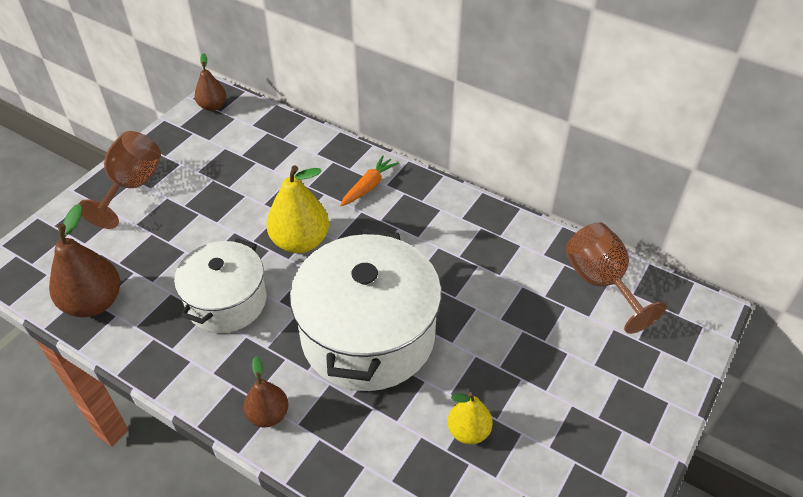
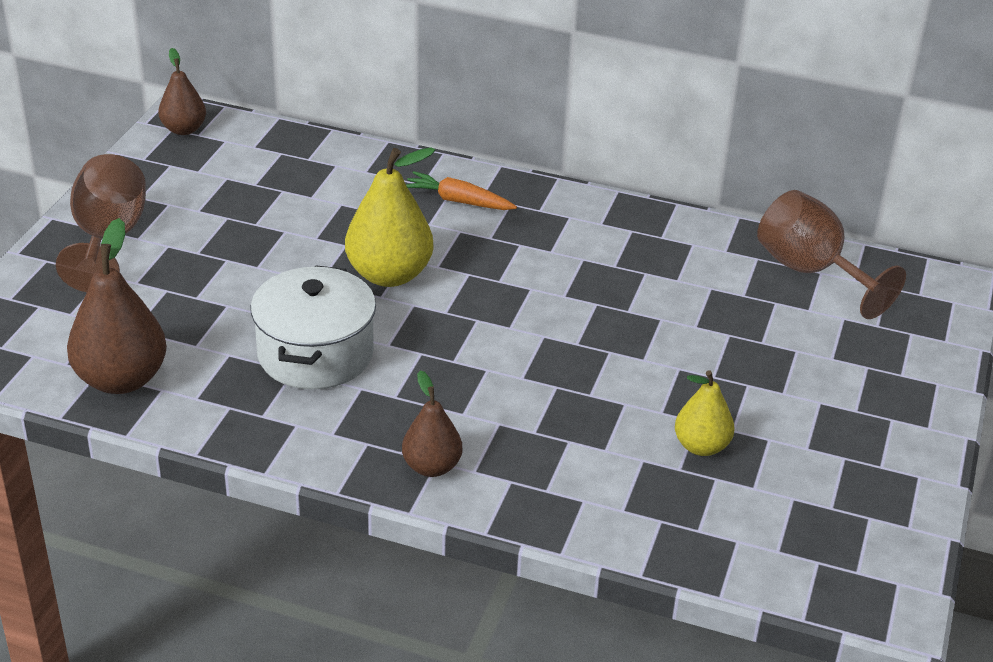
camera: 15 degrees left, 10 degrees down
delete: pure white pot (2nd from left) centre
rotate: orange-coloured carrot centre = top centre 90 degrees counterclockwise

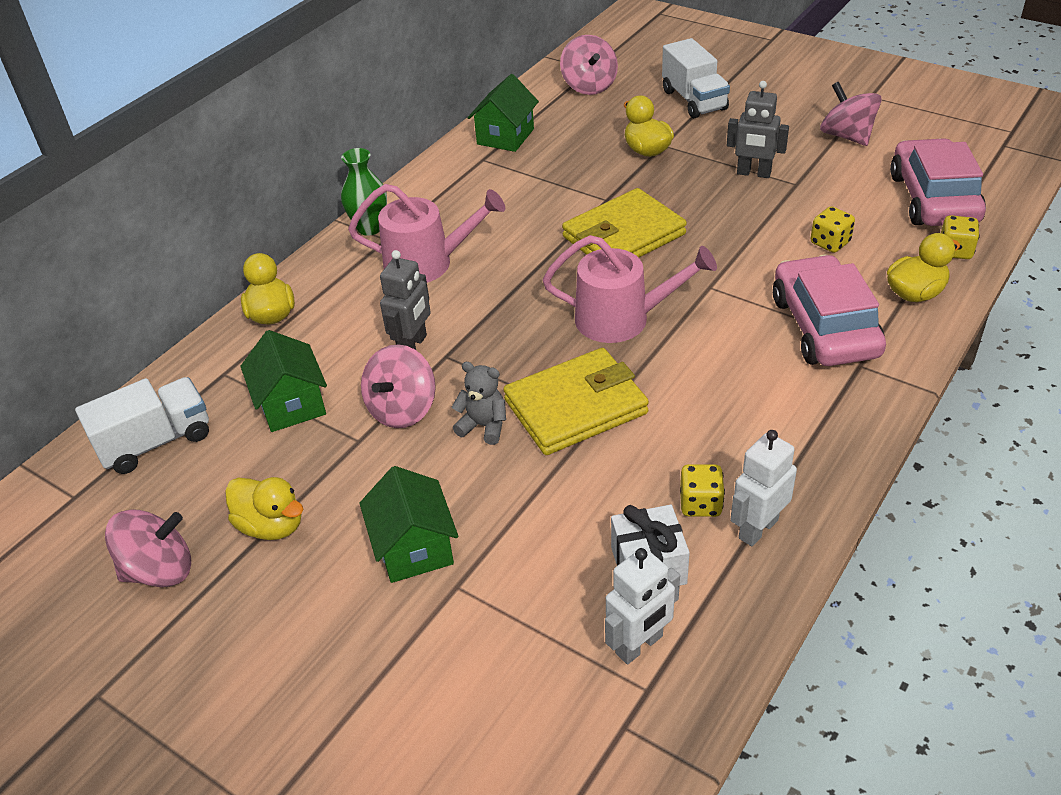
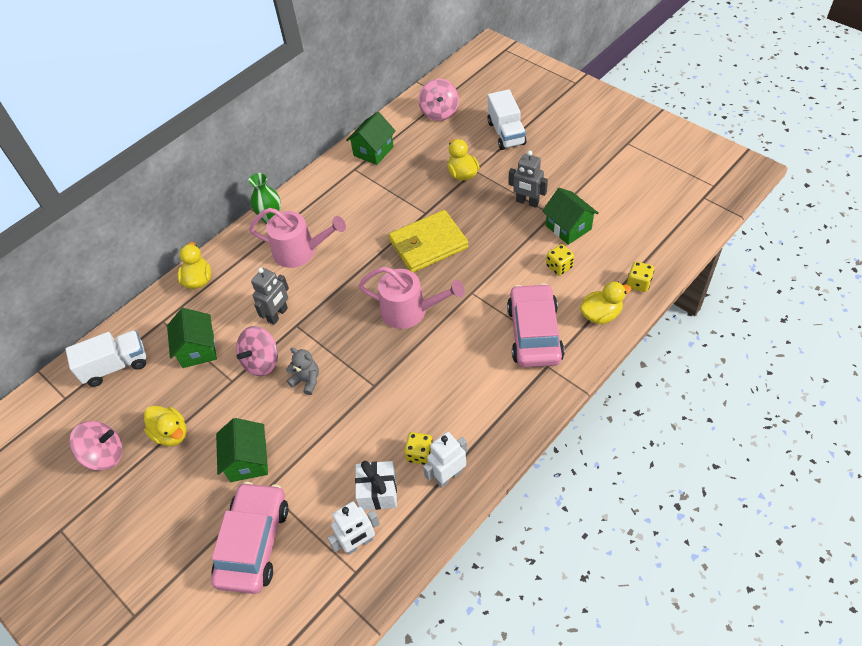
camera: 10 degrees right, 10 degrees up
delete: rosy whirligig (4th from left) top right; bright yellow wallet (1st from left) centre
insert: leaf-green cottage (4th from left) centre
move: rosy automobile (2nd from left in the first image) top right to rosy automobile (1st from left) bottom left

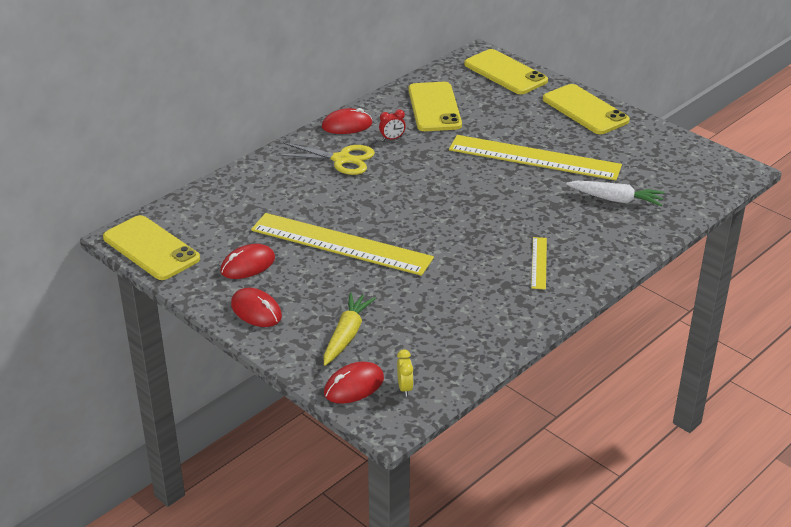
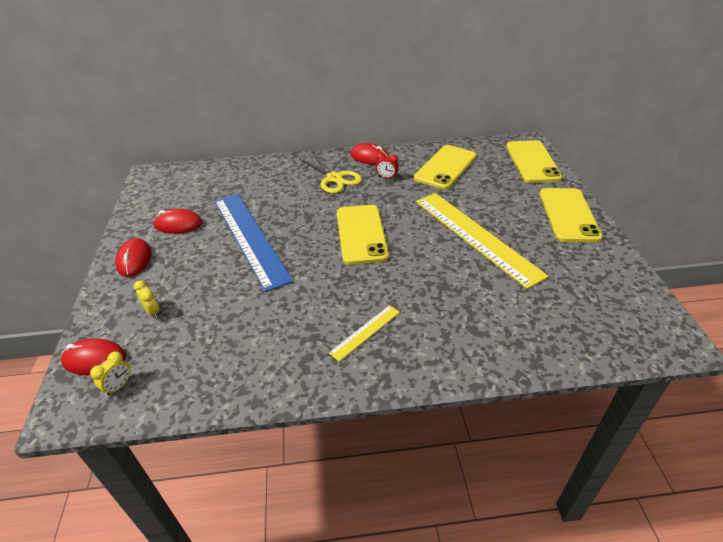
camera: 40 degrees right, 5 degrees up
delete: pure white carrot middle right
move: bright yellow mobile phone (1st from left) middle left to centre
replace: bright yellow carrot centre to bright yellow clock (2nd from left) middle left
recolor: bright yellow ruler (1st from left) centre to blue ruler centre

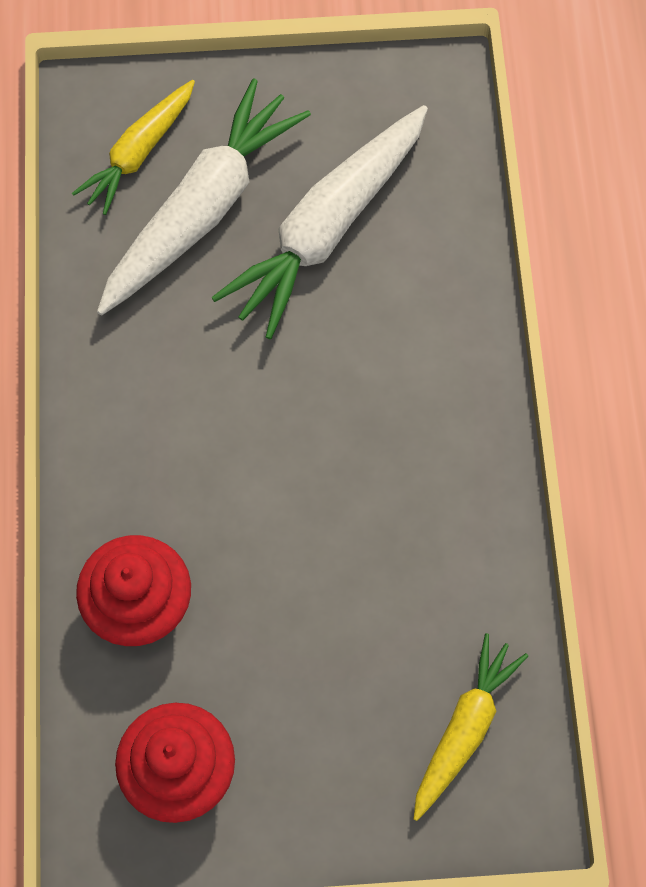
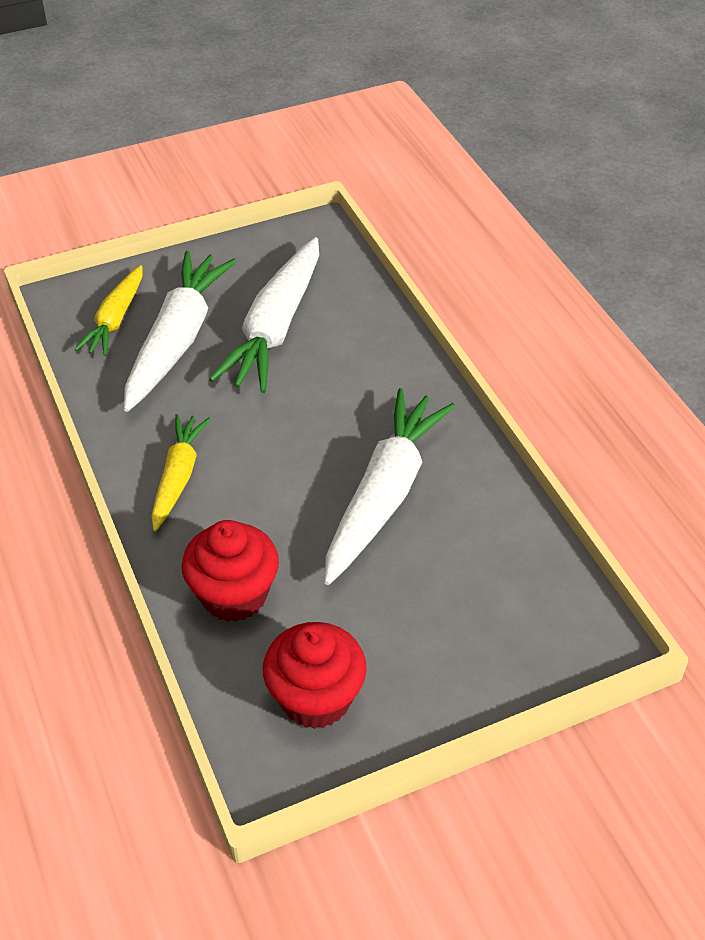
camera: 20 degrees left, 20 degrees down
insert: pure white carrot (3rd from left) centre
move: bright yellow carrot (2nd from left) bottom right to middle left

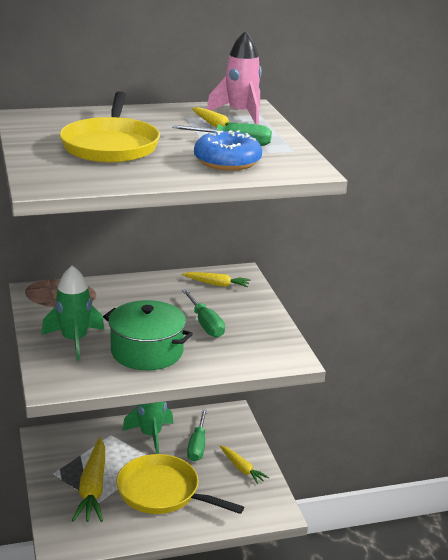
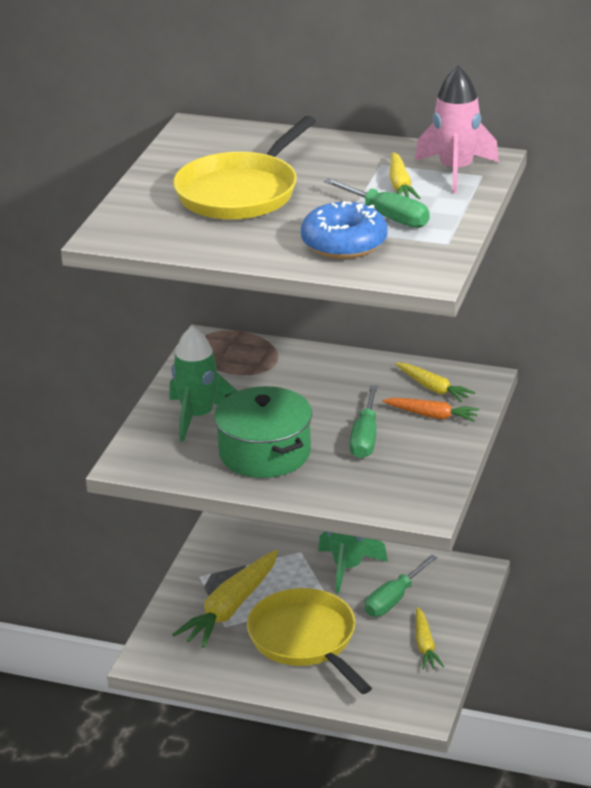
camera: 35 degrees right, 5 degrees up
insert: orange-coloured carrot middle right

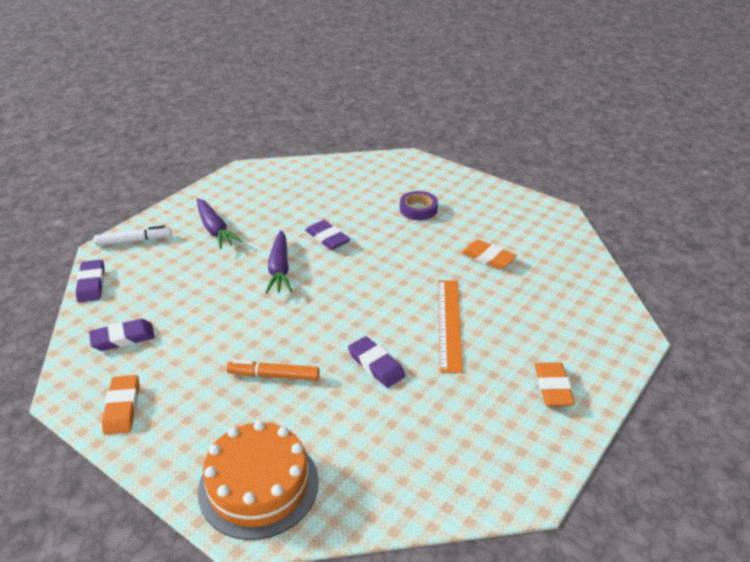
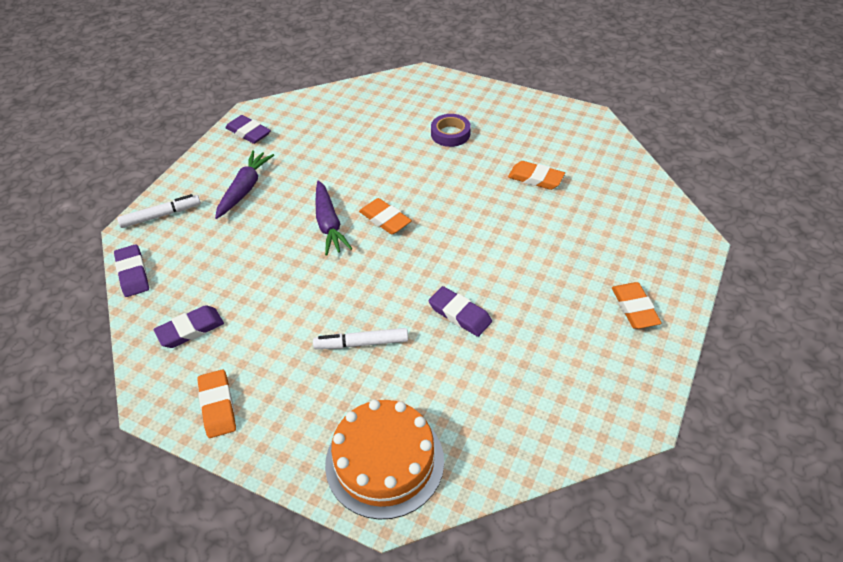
camera: 10 degrees left, 10 degrees up
delete: orange-coloured ruler centre
insert: orange-coloured gum eraser (2nd from left) centre
move: violet gum eraser (3rd from left) centre to top left
recolor: orange-coloured felt pen centre to pure white felt pen (2nd from left) centre
rotate: violet carrot (1st from left) middle left = top left 120 degrees counterclockwise

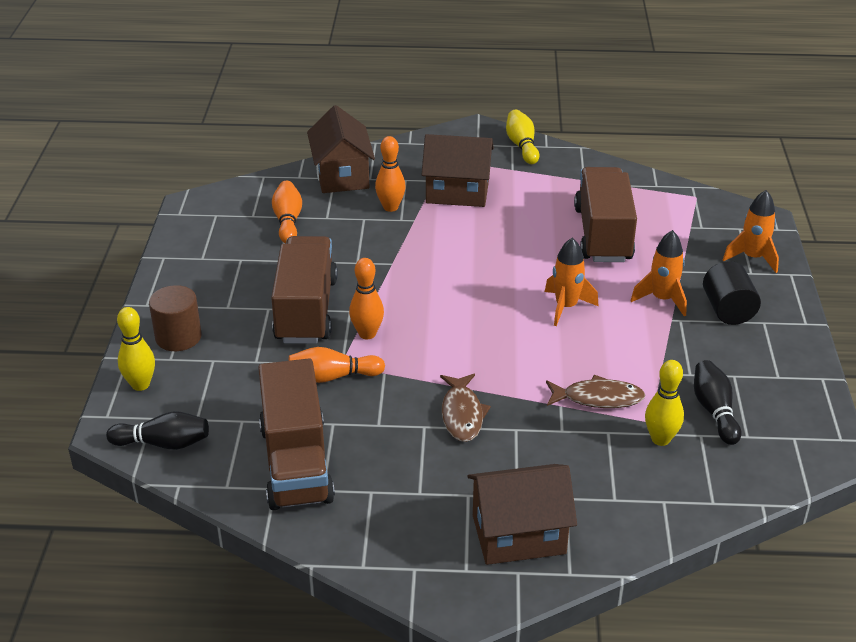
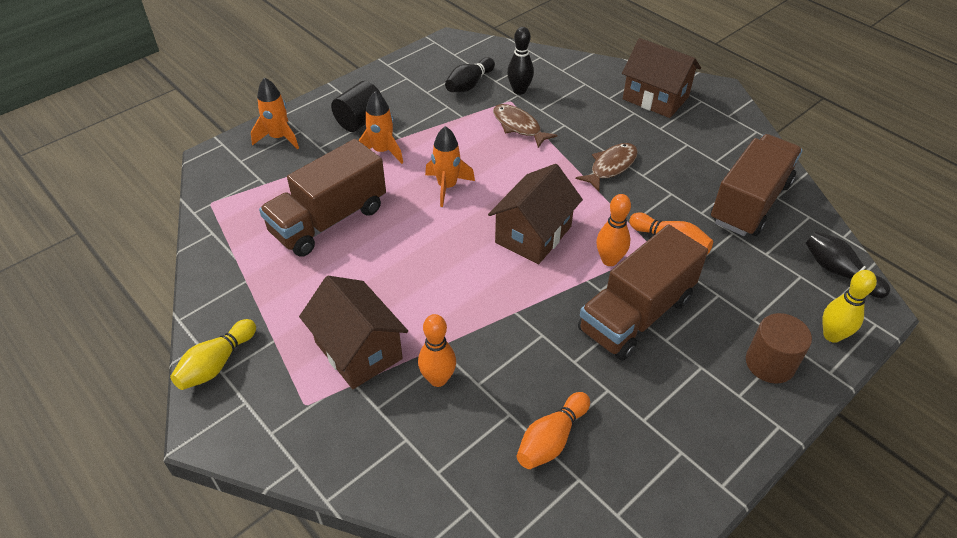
camera: 135 degrees left, 10 degrees up
move: brown cottage (1st from left in the first image) top centre to brown cottage (2nd from left) centre
recolor: bright yellow skittle (3rd from left) middle right to jet-black skittle (2nd from left) top centre

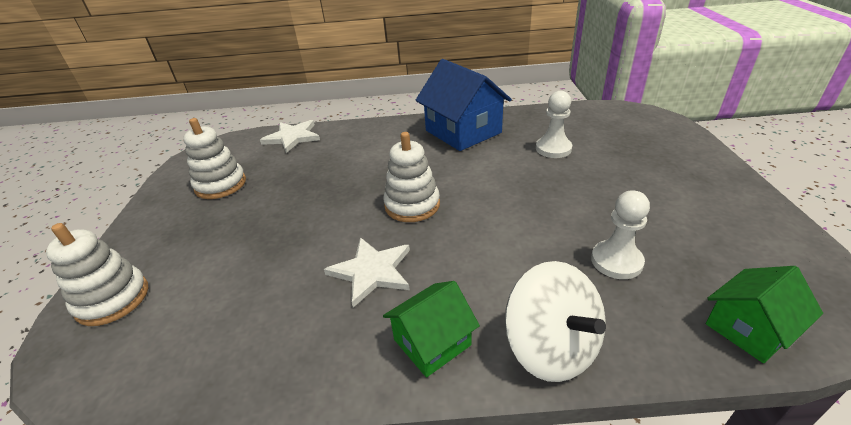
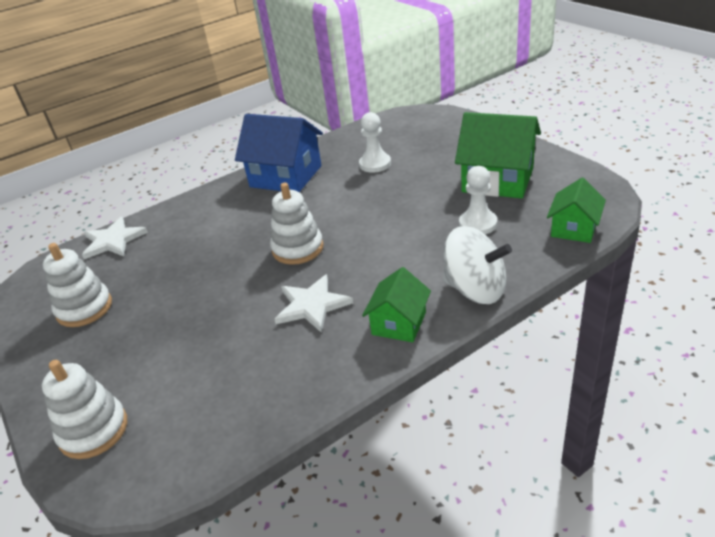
camera: 30 degrees left, 0 degrees up
insert: leaf-green cottage (2nd from left) top right

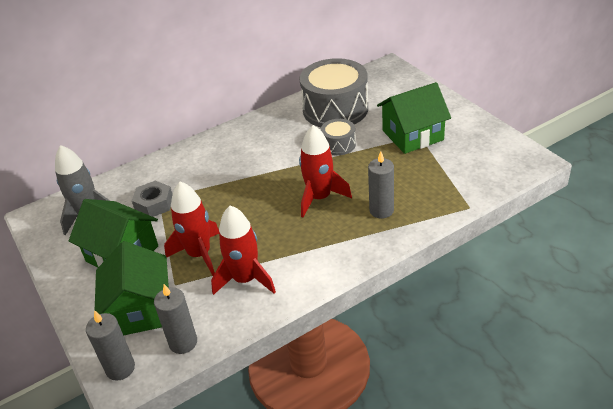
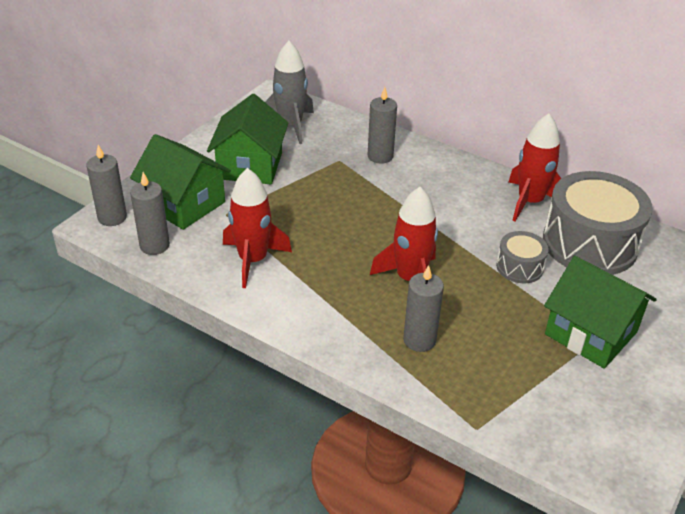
camera: 60 degrees right, 0 degrees up
delete: grey hexagon nut middle left
insert: grey candle (3rd from left) top centre
move: red spaceship (1st from left in the first image) middle left to red spaceship (3rd from left) top right
rotate: leaf-green cottage (2nd from left in the first image) bottom left = middle left 75 degrees clockwise

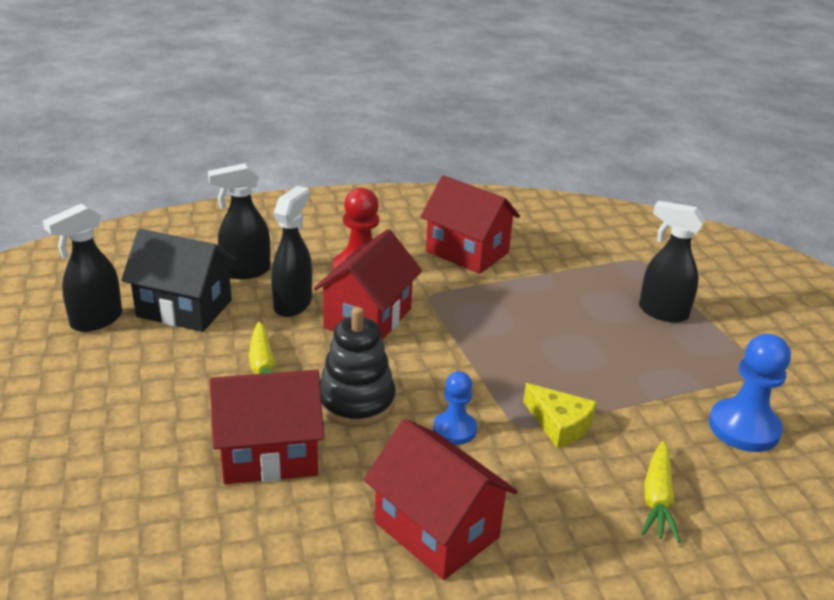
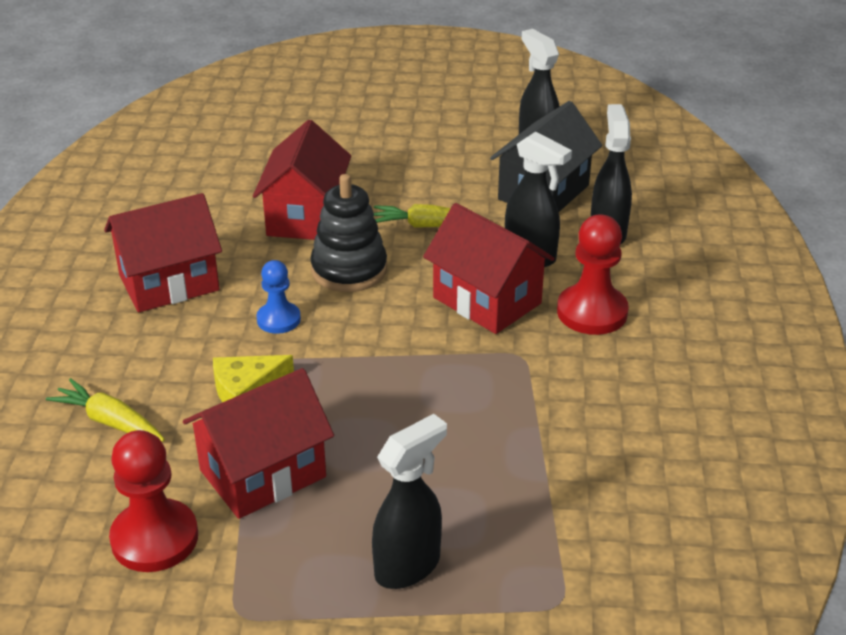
camera: 110 degrees right, 5 degrees up
move: red cottage (4th from left in the first image) centre to red cottage (2nd from left) bottom left
recolor: blue pawn (2nd from left) middle right to red pawn (1st from left) bottom left

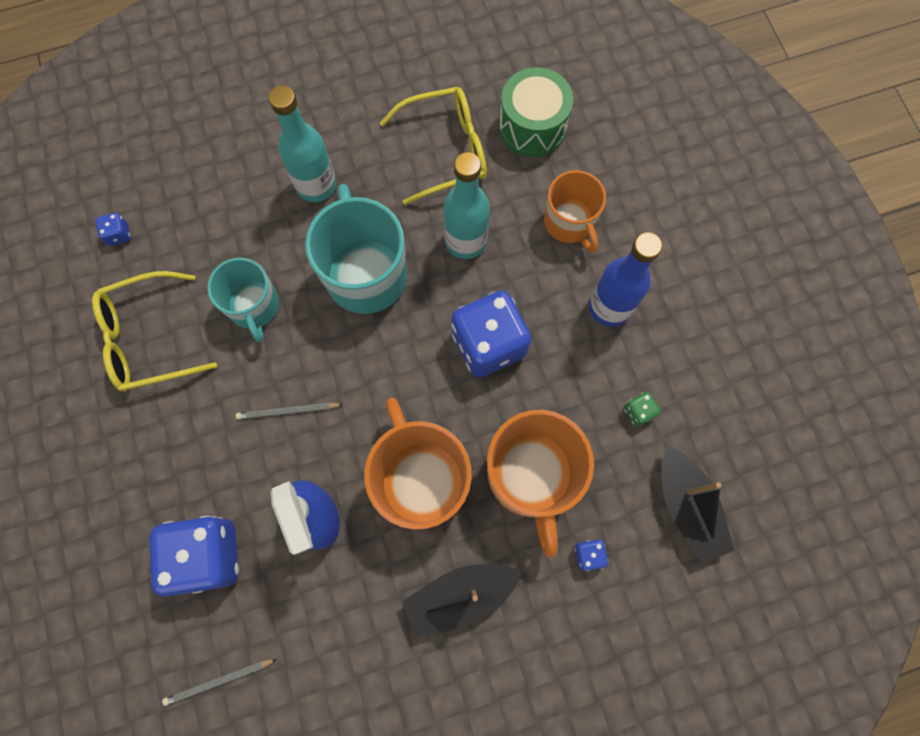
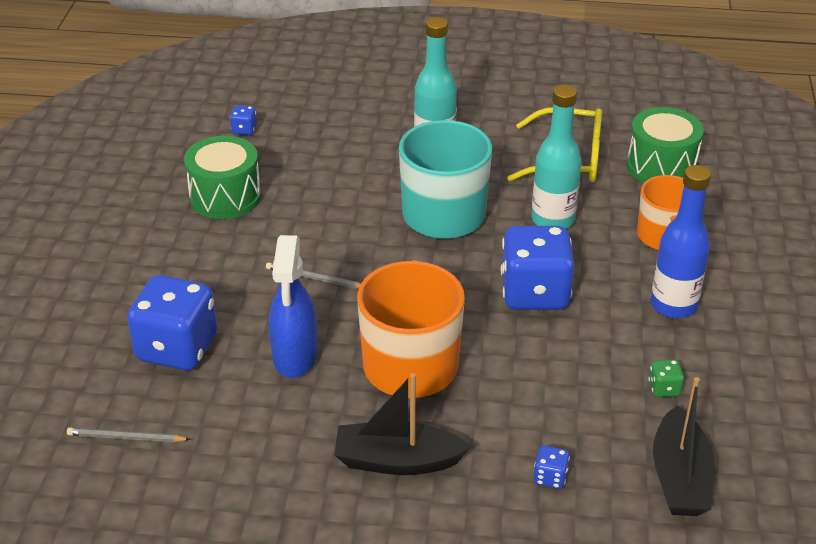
camera: 25 degrees right, 35 degrees down
delete: aqua tea mug (1st from left) middle left; orange-coloured tea mug (2nd from left) centre
replace: bright yellow glasses (1st from left) middle left to leaf-green toy drum (1st from left) top left

